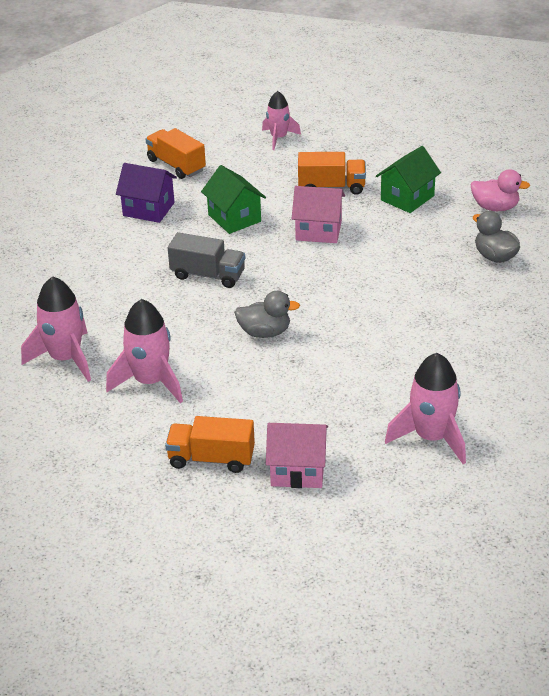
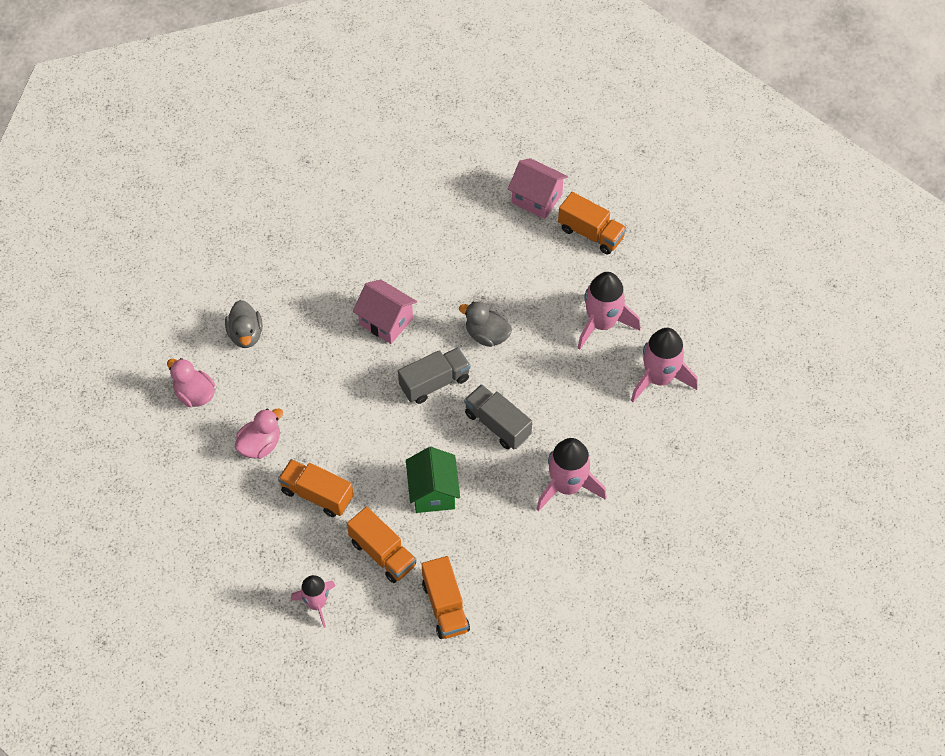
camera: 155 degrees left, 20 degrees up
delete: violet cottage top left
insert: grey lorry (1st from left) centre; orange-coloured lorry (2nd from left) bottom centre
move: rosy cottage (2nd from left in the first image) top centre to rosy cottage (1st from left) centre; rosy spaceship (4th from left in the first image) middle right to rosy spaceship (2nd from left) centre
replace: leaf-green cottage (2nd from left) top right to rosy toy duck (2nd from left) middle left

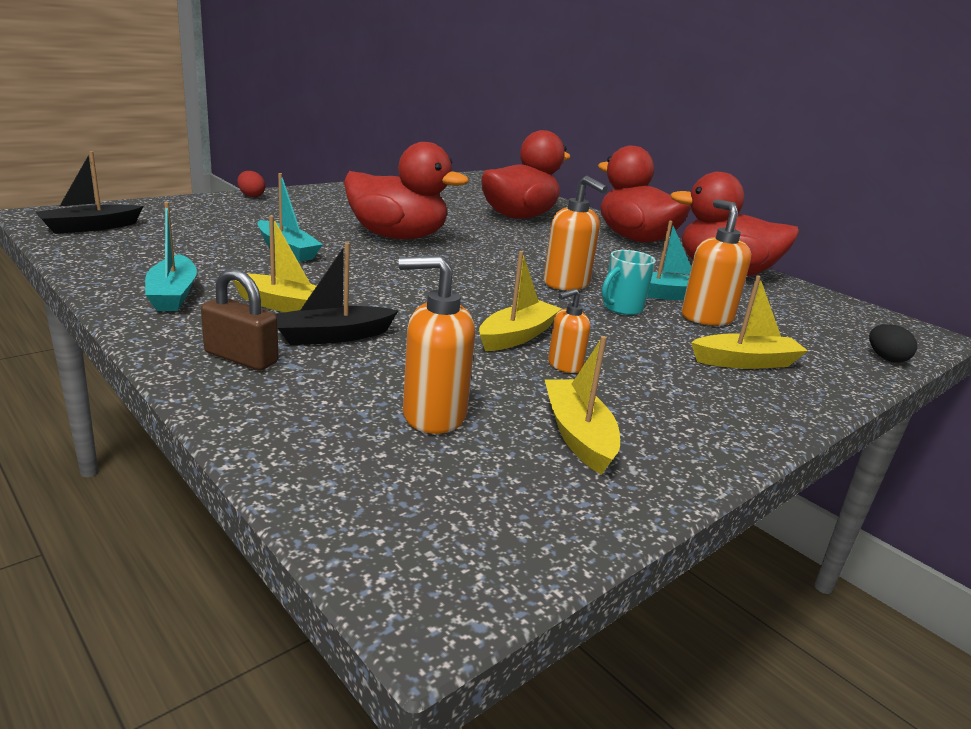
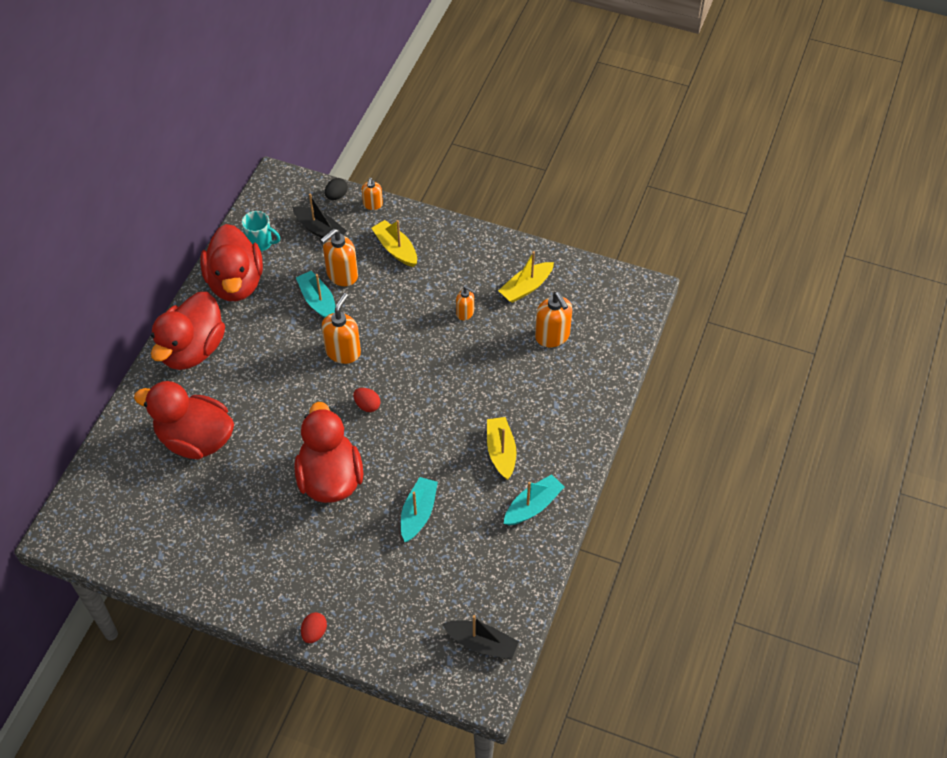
camera: 115 degrees left, 30 degrees up
delete: bright yellow sailboat (2nd from left) centre; brown lock middle left
insert: orange-coloured pump bottle (3rd from left) top centre; red egg shape (2nd from left) centre
move: jet-black sailboat (2nd from left in the first image) centre to jet-black sailboat (1st from left) top centre; aqua tea mug centre to top left

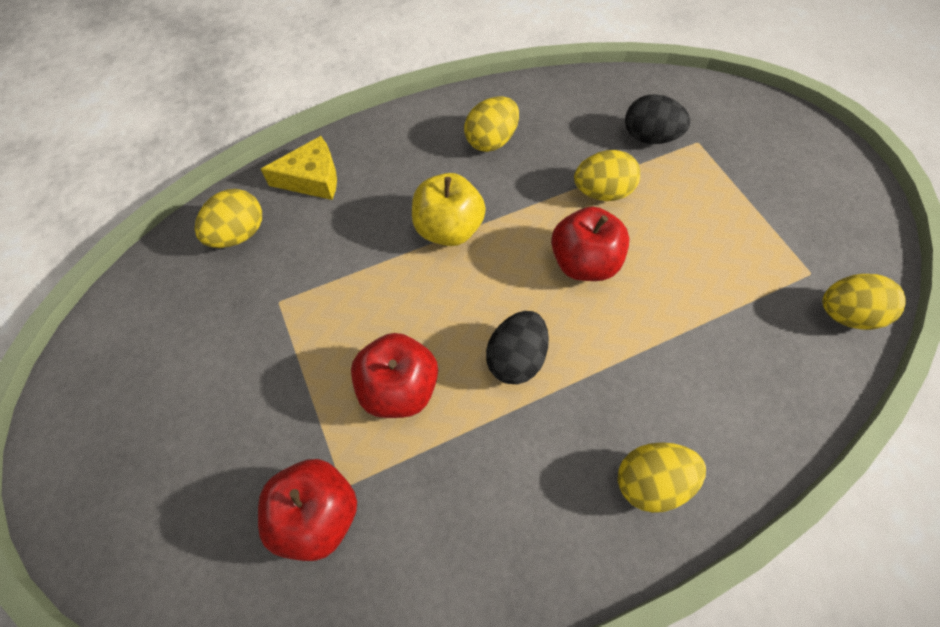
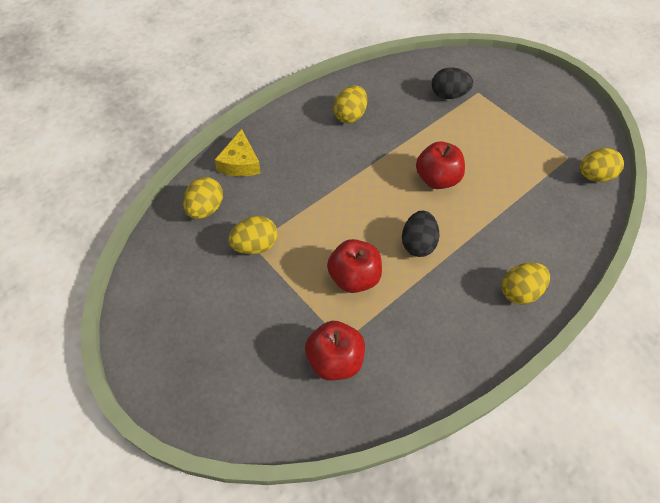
camera: 20 degrees left, 5 degrees down
delete: bright yellow apple fruit centre
move: bright yellow egg shape (3rd from left in the first image) top centre to bright yellow egg shape (2nd from left) centre
rotate: bright yellow cheese top left = top centre 120 degrees clockwise

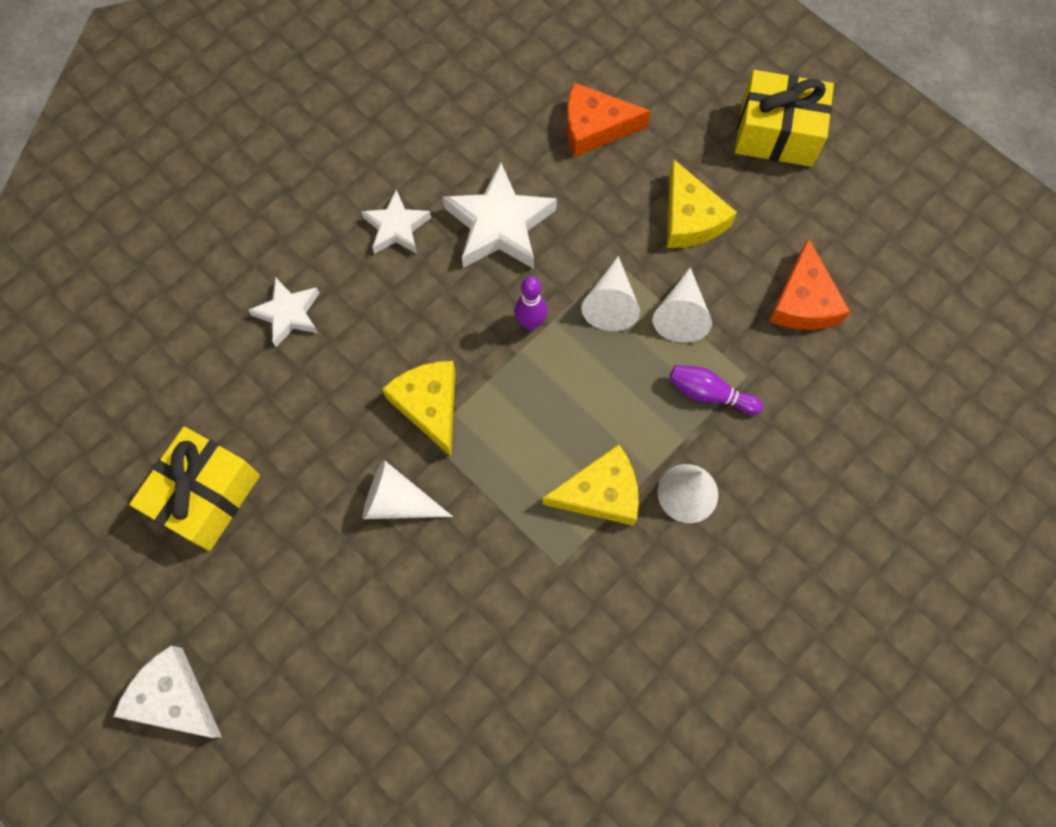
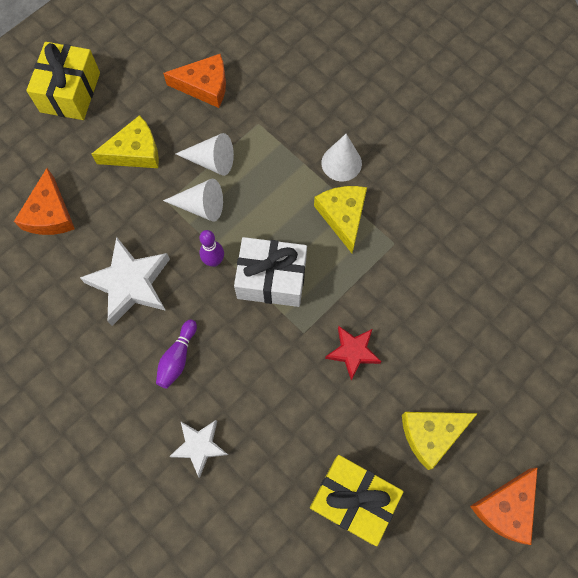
camera: 90 degrees left, 0 degrees up
delete: pure white star (2nd from left) top centre
insert: pure white gift centre
move: bright yellow cheese (1st from left in the first image) centre to bright yellow cheese (3rd from left) bottom right; violet skittle (2nd from left in the first image) middle right to violet skittle (1st from left) middle left
replace: pure white solid cone (1st from left) centre to red star centre
recolor: pure white cheese bottom left to orange-coloured cheese (3rd from left) bottom right

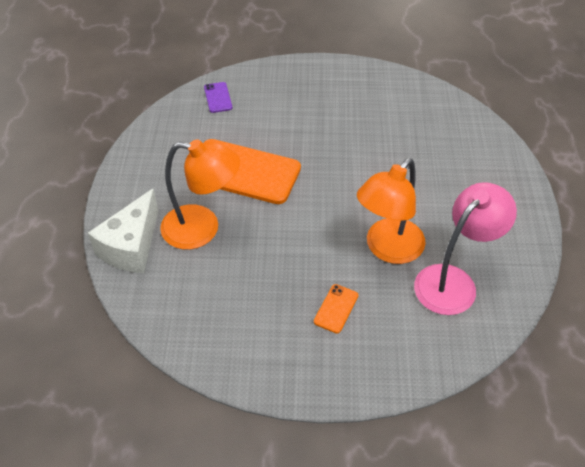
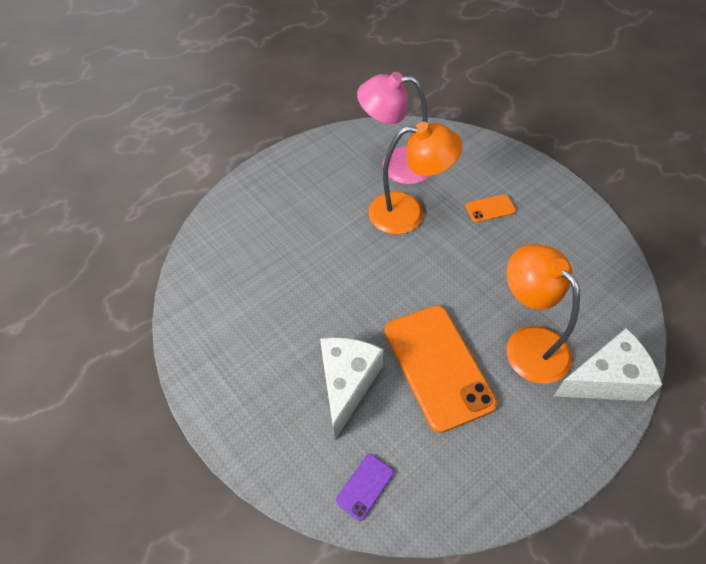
camera: 130 degrees left, 5 degrees up
insert: pure white cheese (1st from left) bottom centre

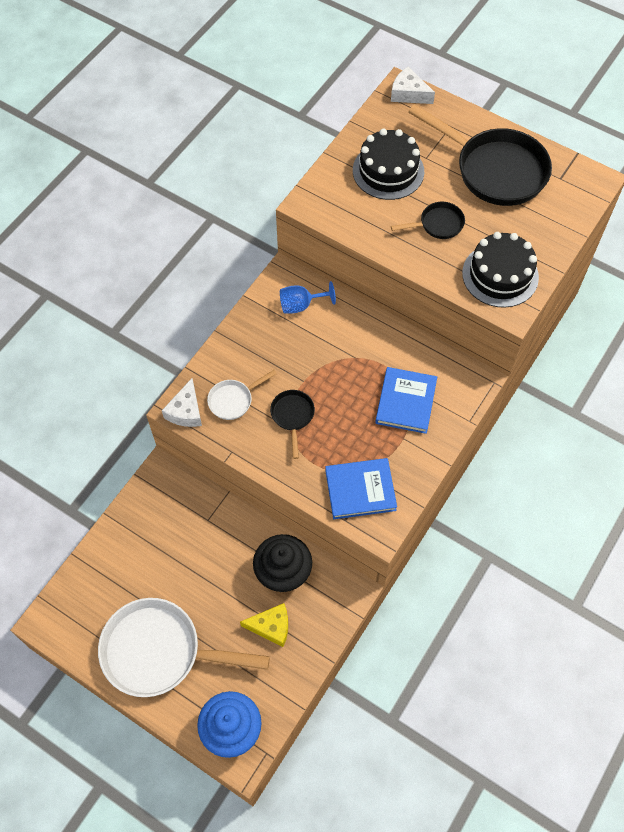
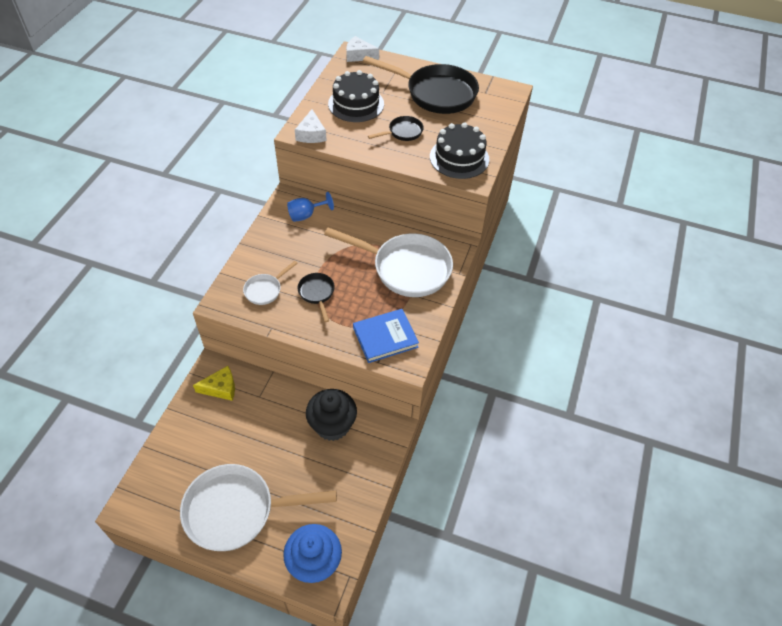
camera: 15 degrees left, 10 degrees down
move: pure white cheese (1st from left) middle left to top centre; bright yellow cheese bottom centre to middle left
replace: blue book (2nd from left) centre to pure white pan (3rd from left) centre

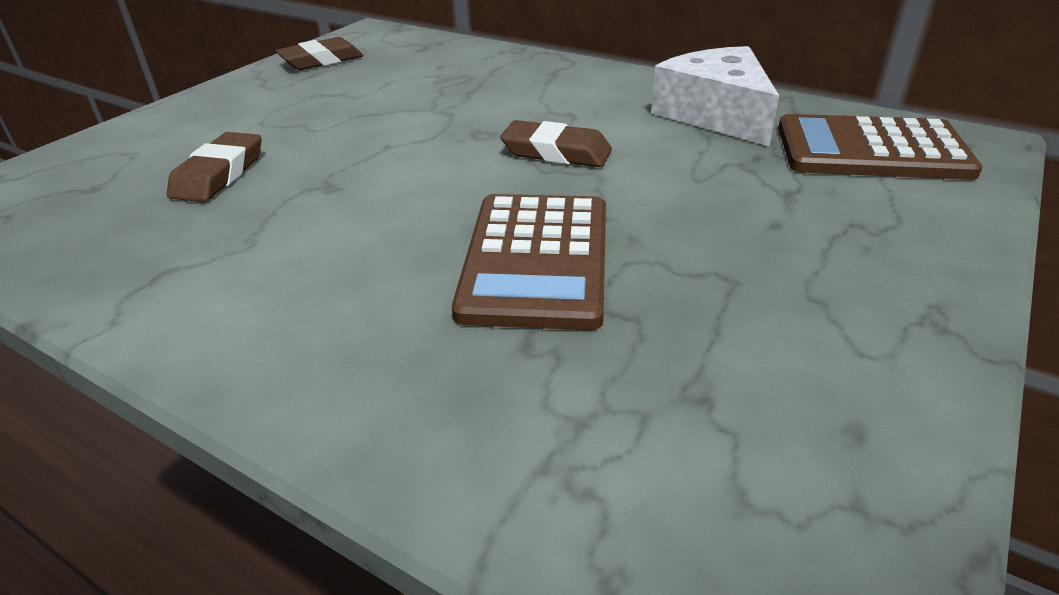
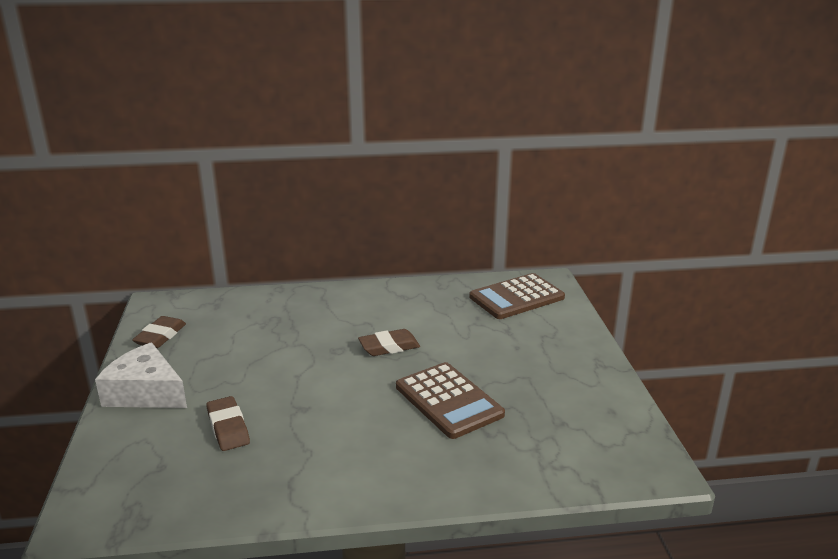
camera: 40 degrees left, 10 degrees down
move: pure white cheese top right to bottom left

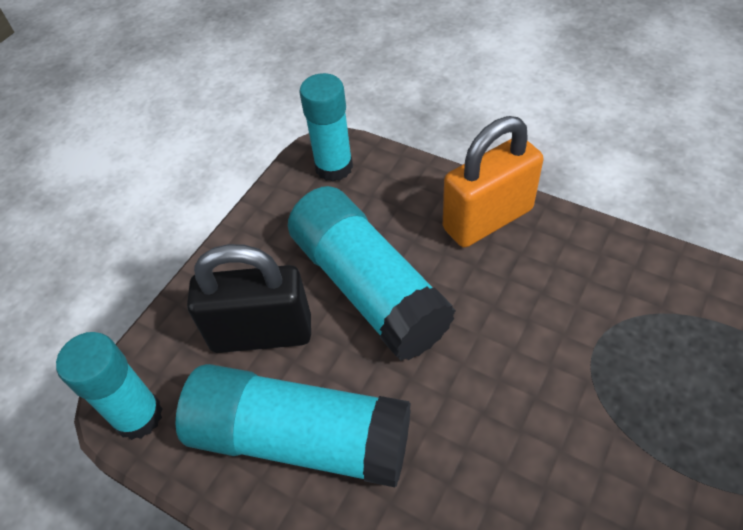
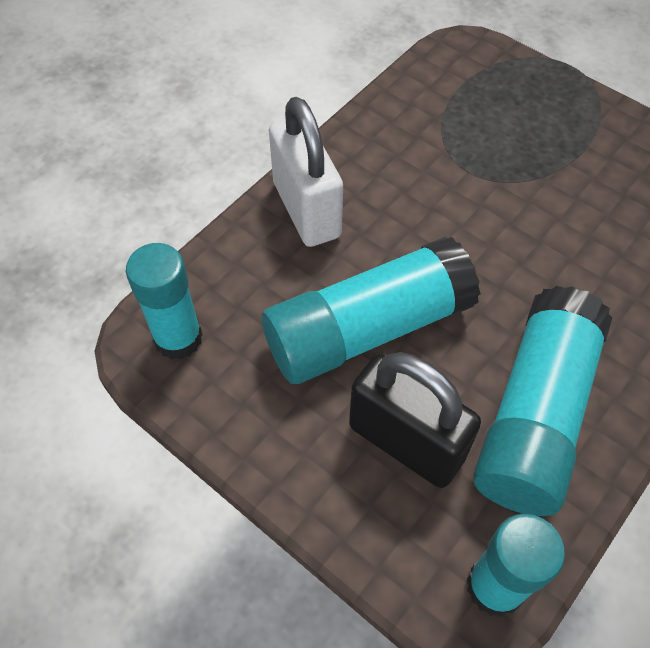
camera: 85 degrees left, 5 degrees up
recolor: orange-coloured lock centre to pure white lock top centre
rotate: jet-black lock centre = centre 60 degrees counterclockwise

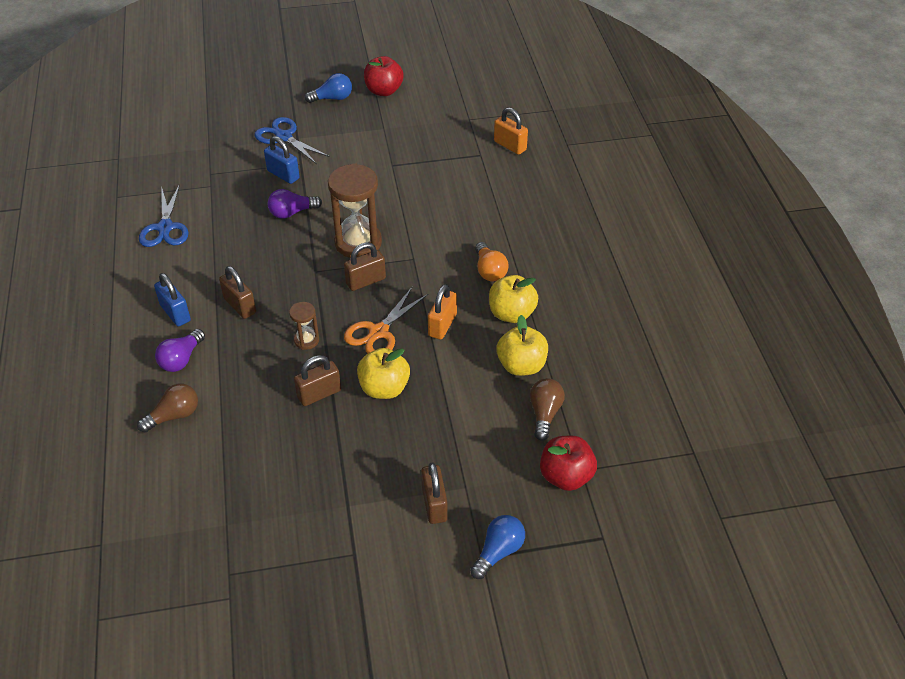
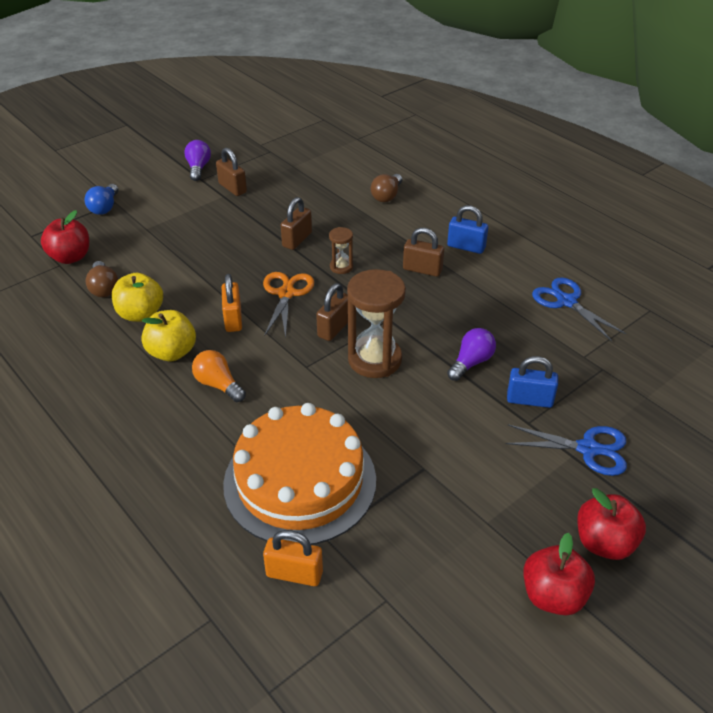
camera: 150 degrees right, 5 degrees down
delete: bright yellow apple fruit (1st from left) centre
insert: orange-coloured cake centre
move: violet light bulb (1st from left) middle left to top left; brown lock (4th from left in the first image) bottom centre to brown lock (1st from left) top left
replace: blue light bulb (1st from left) top centre to red apple fruit (3rd from left) bottom right

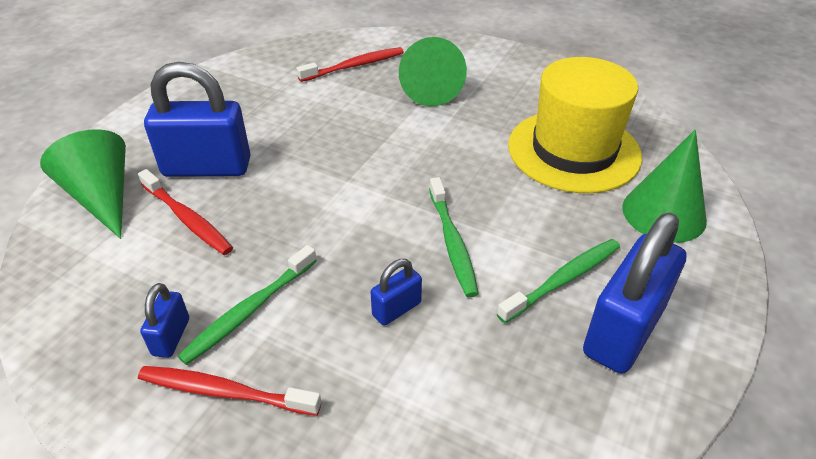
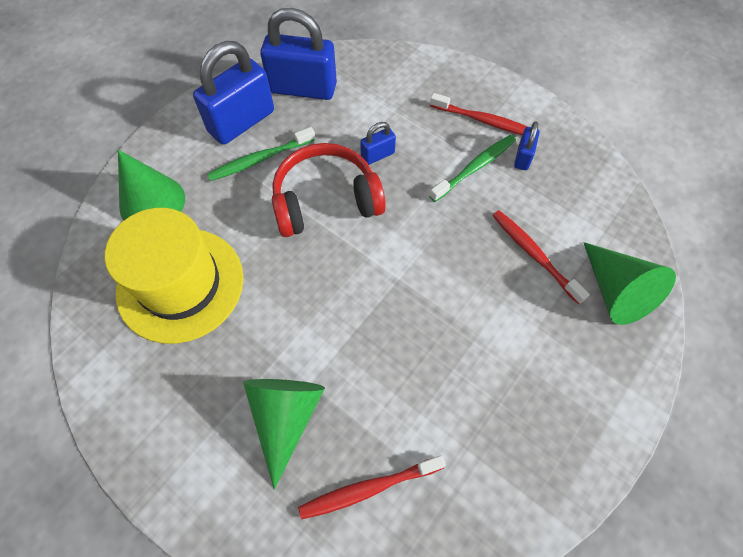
camera: 170 degrees left, 20 degrees up
move: blue lock (2nd from left) top left to top centre
replace: leaf-green toothbrush (2nd from left) centre to red over-ear headphones centre

